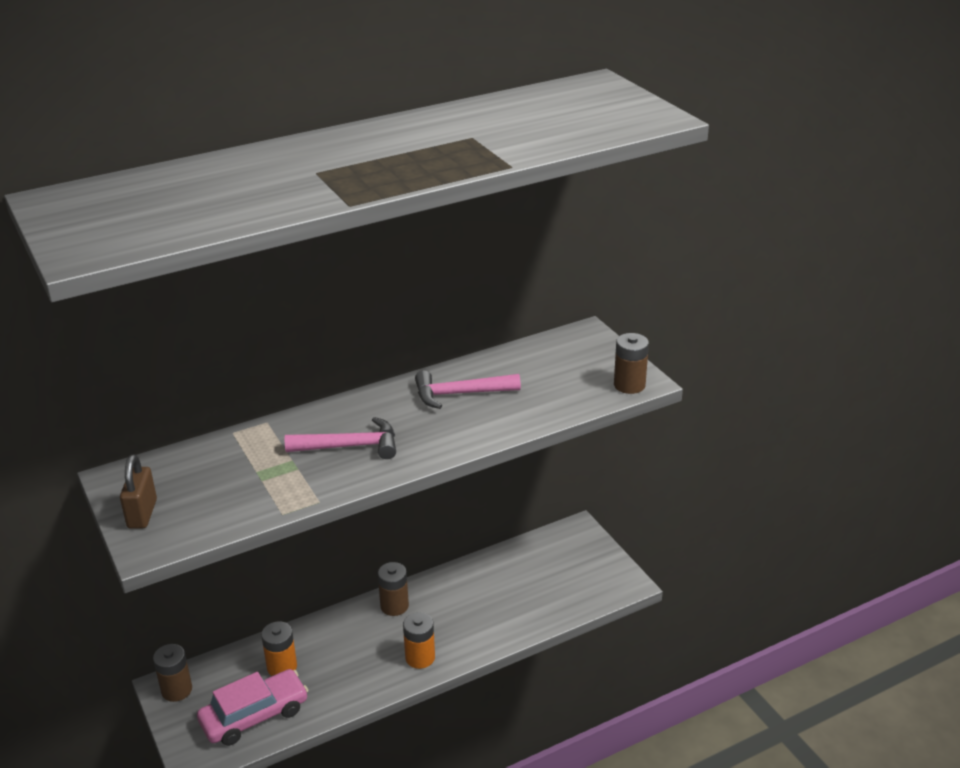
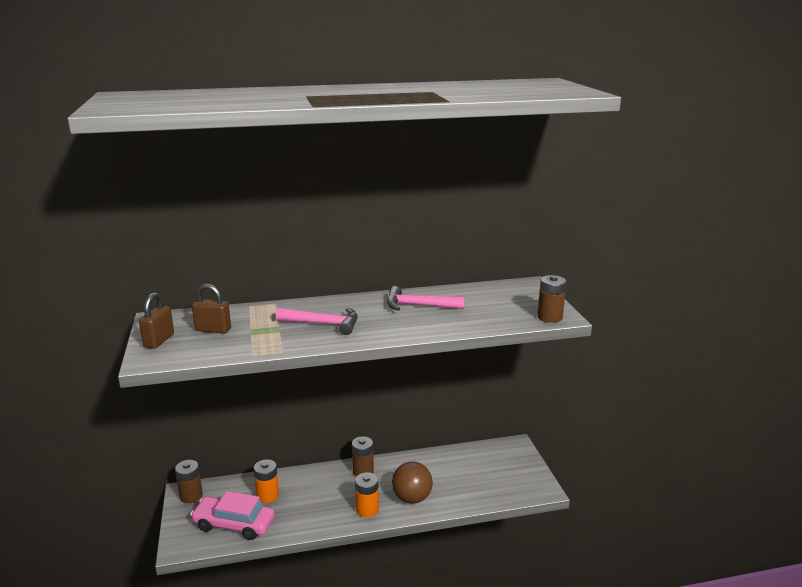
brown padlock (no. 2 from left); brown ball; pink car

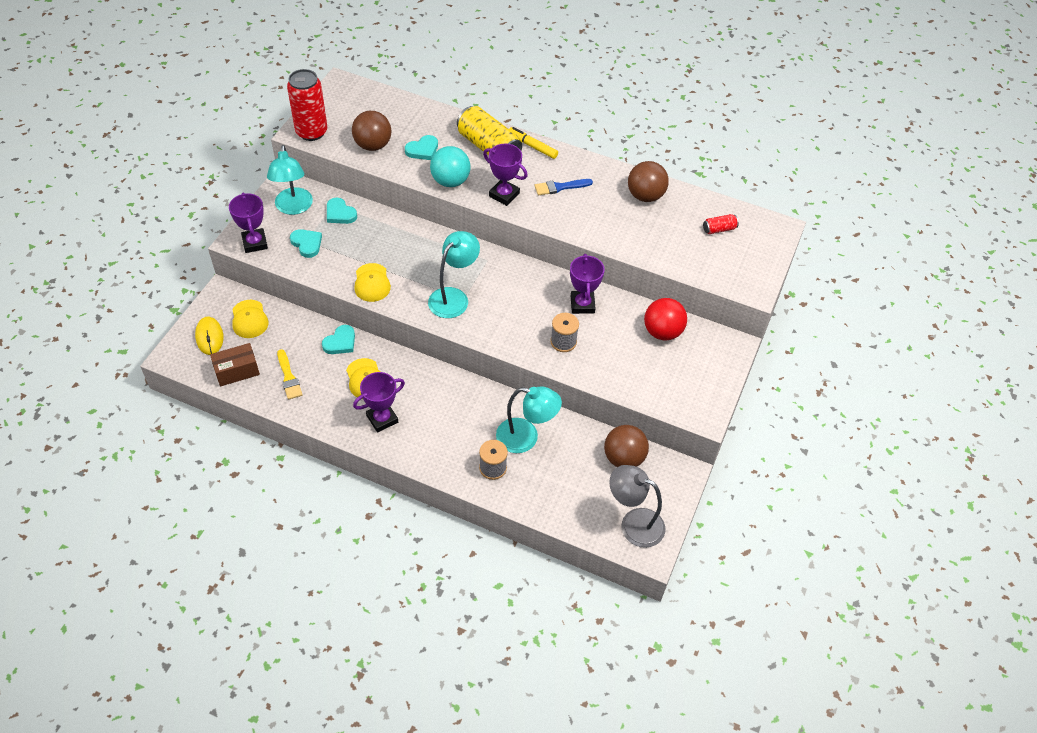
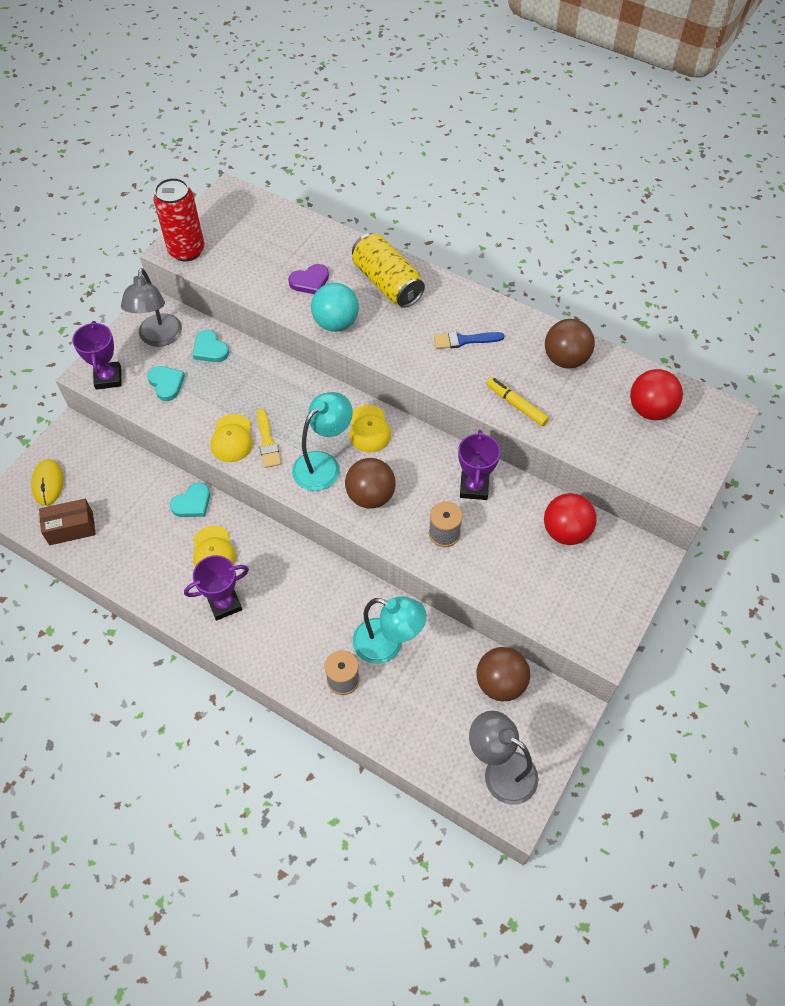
purple trophy (no. 3 from left in the first image); yellow cap (no. 3 from left); yellow brush; brown ball (no. 1 from left); yellow marker; red ball (no. 2 from left); grey lamp (no. 1 from left); purple heart

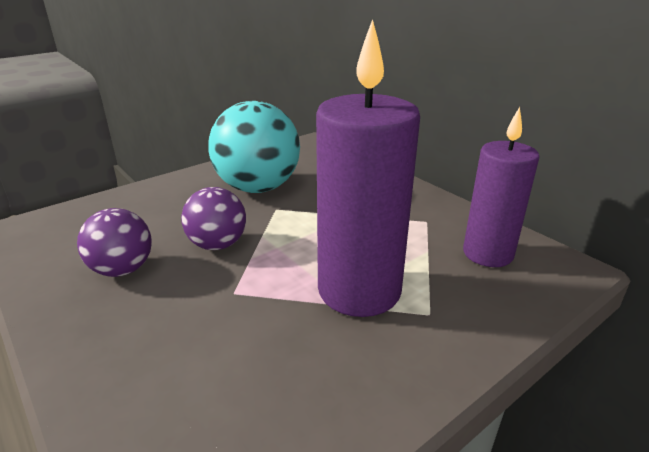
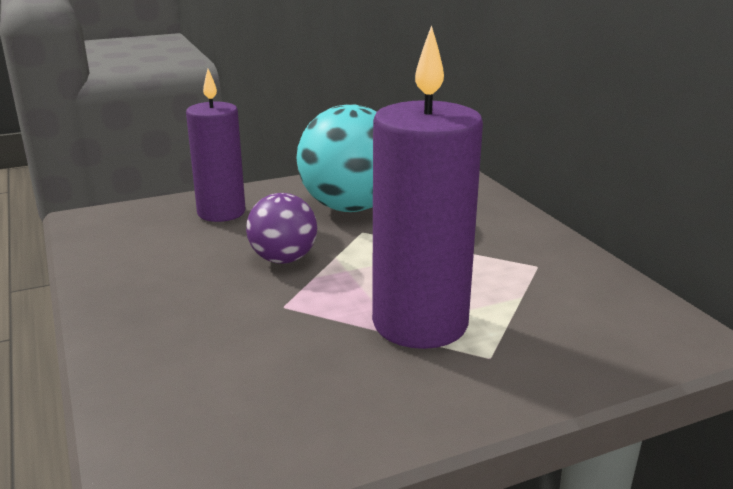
purple ball (no. 1 from left in the first image); purple candle (no. 1 from left)

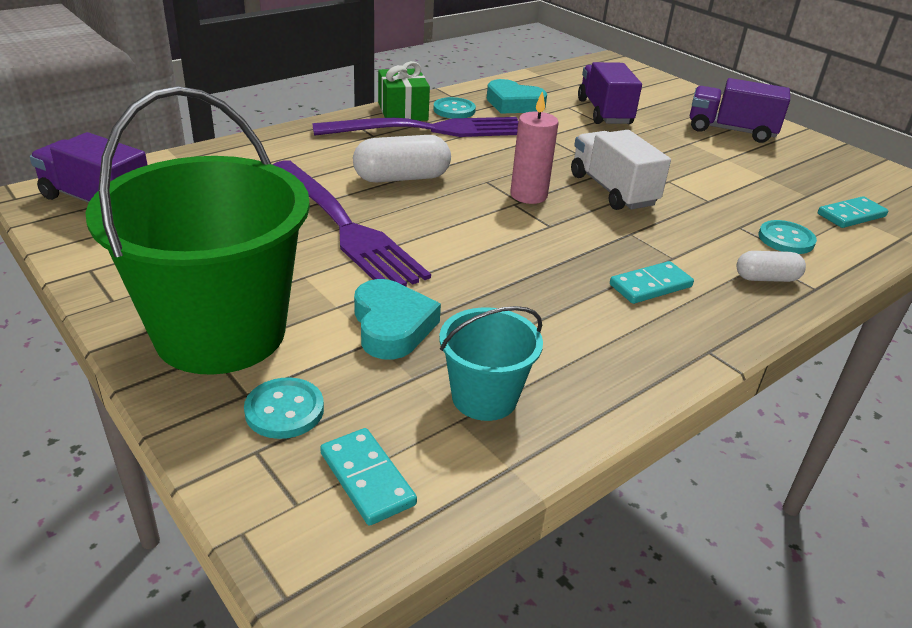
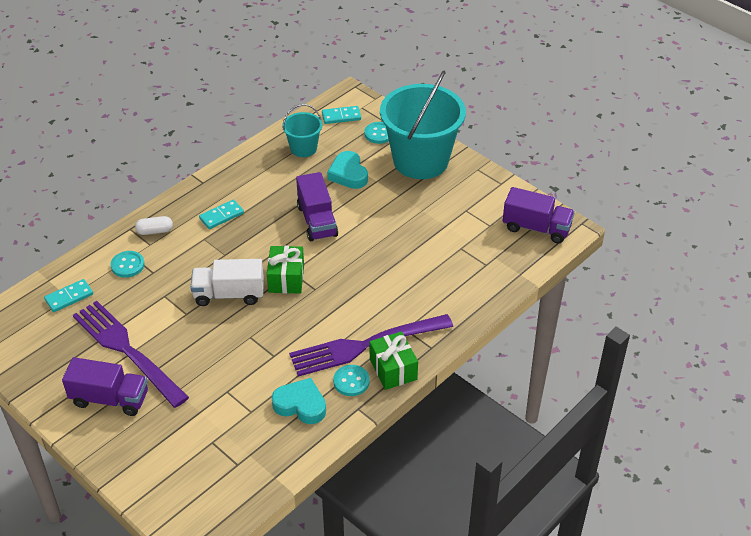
white capsule (no. 1 from left in the first image); purple fork (no. 1 from left); purple truck (no. 2 from left); green gift (no. 1 from left); turquoise bucket (no. 2 from left); turquoise domino (no. 3 from left); white truck

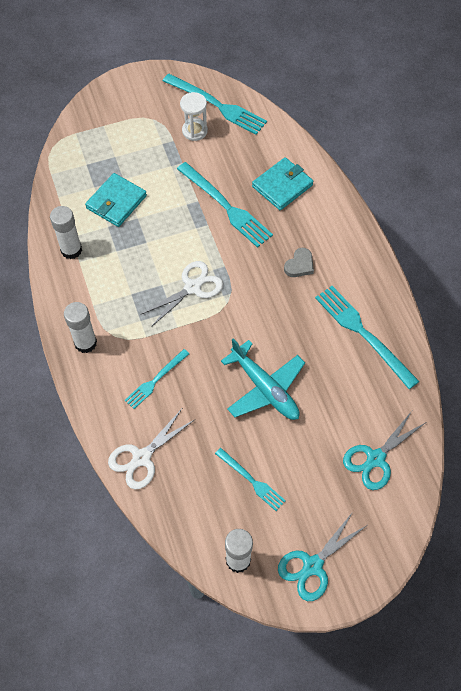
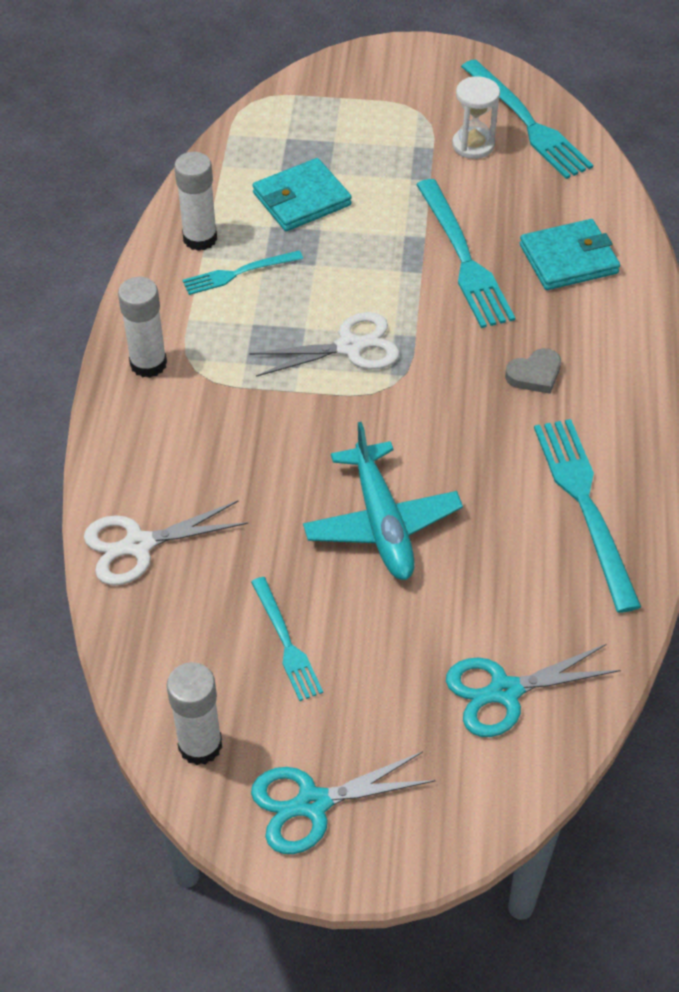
turquoise fork (no. 1 from left)

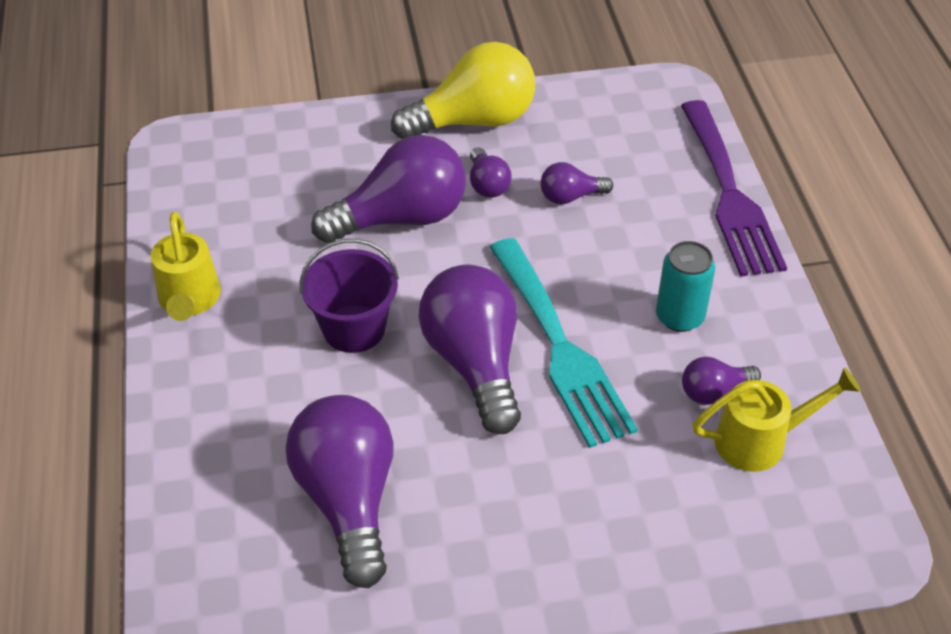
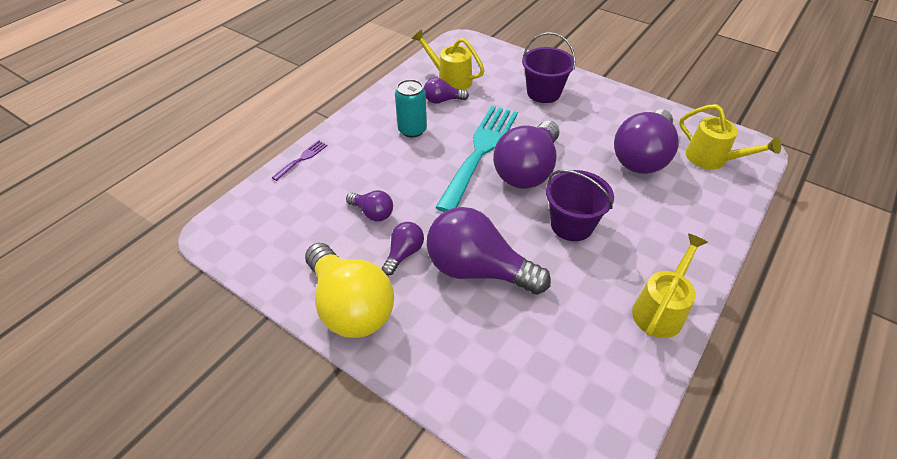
purple bucket (no. 1 from left); yellow watering can (no. 3 from left); yellow light bulb; purple light bulb (no. 3 from left); purple fork

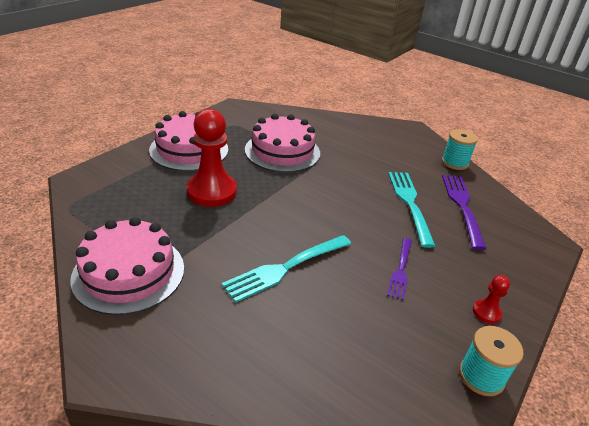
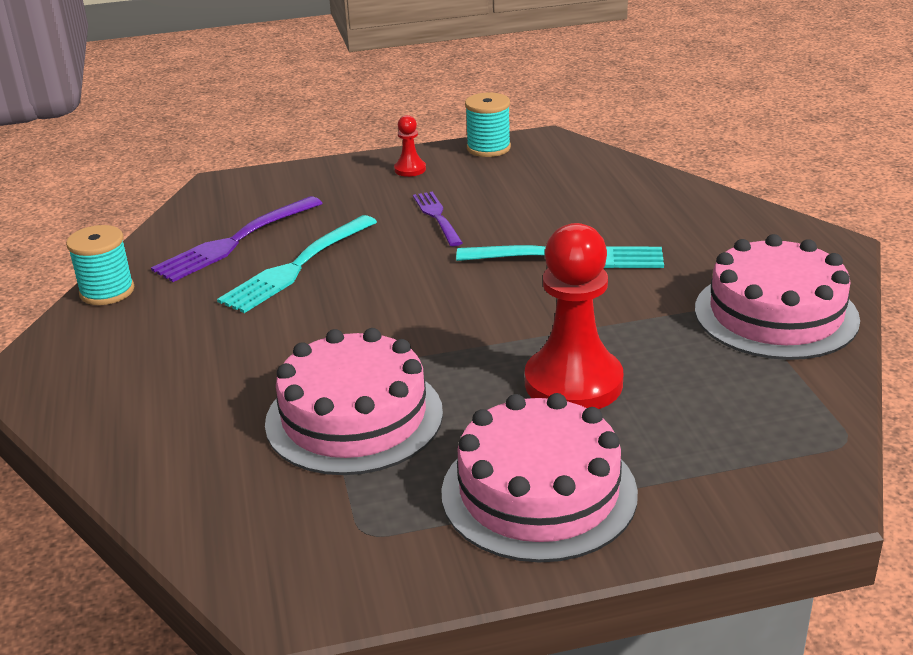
purple fork (no. 2 from left)

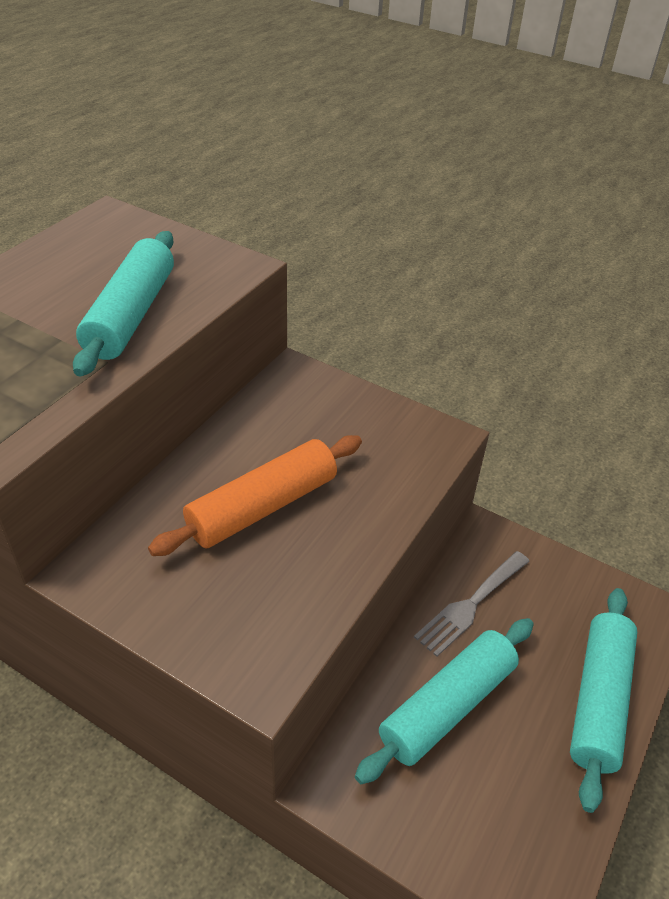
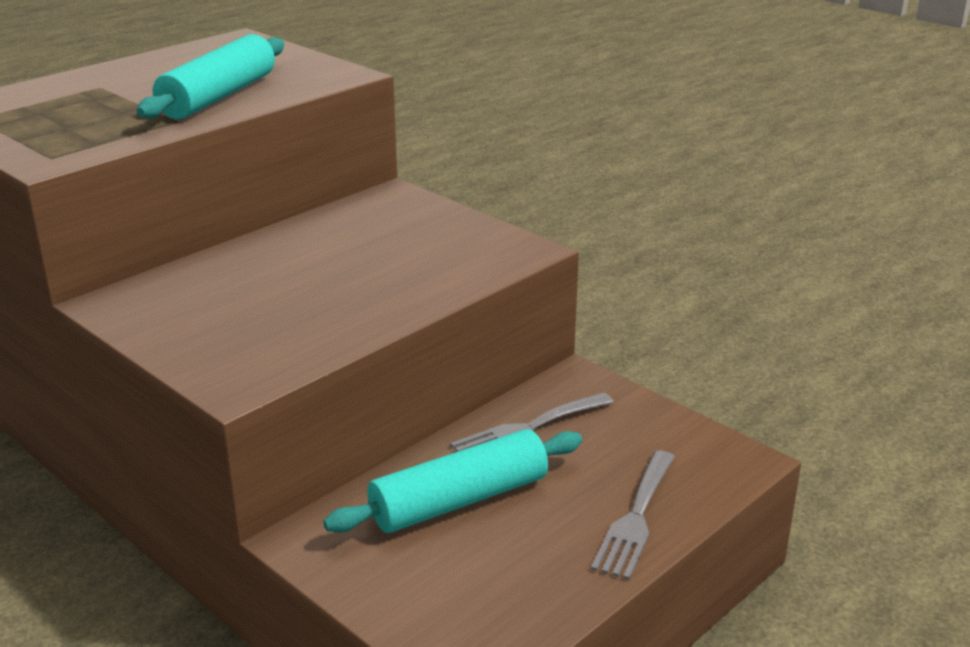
orange rolling pin; grey fork (no. 2 from left)

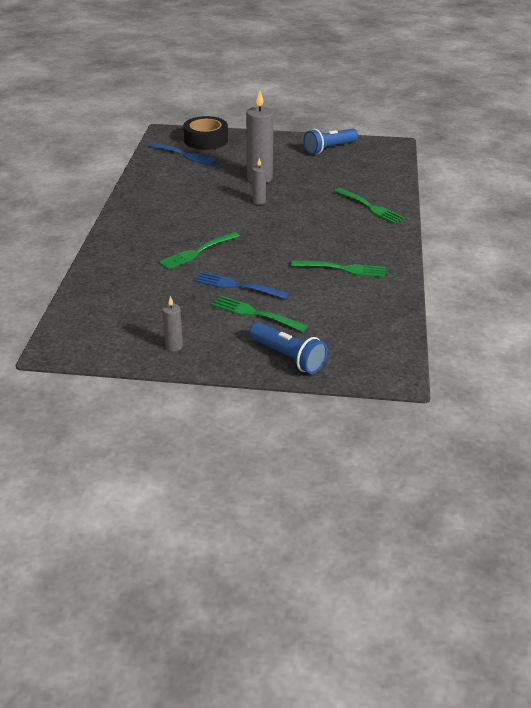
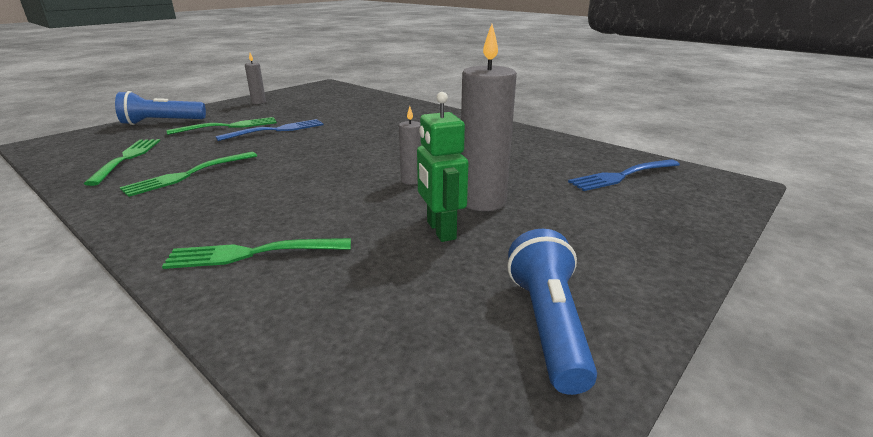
black tape; green robot; green fork (no. 1 from left)

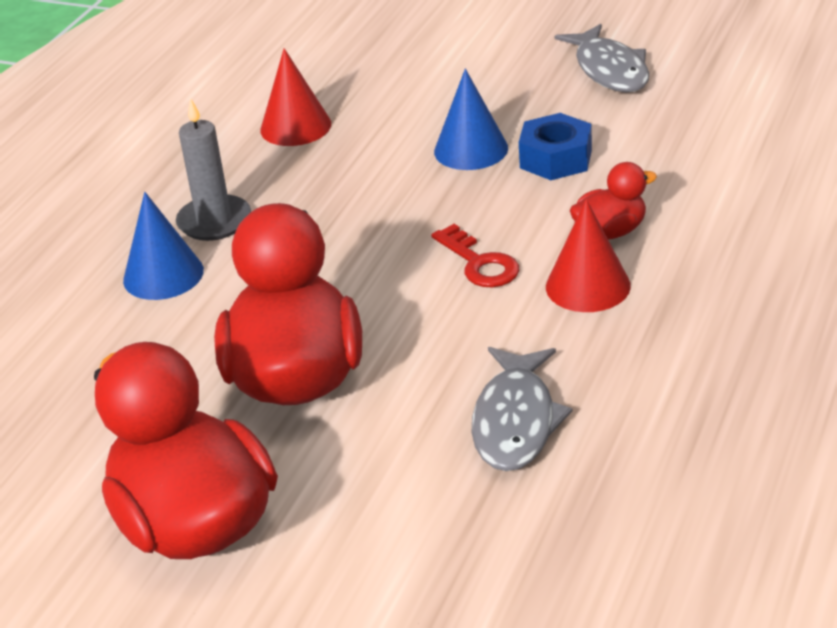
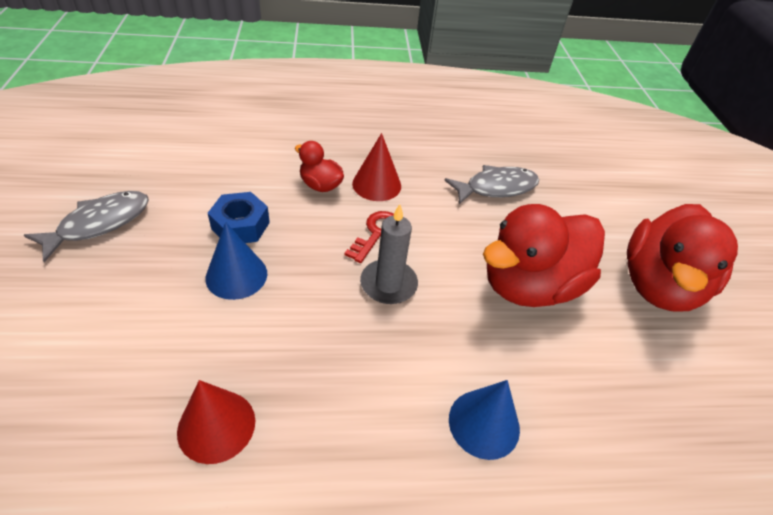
grey candle

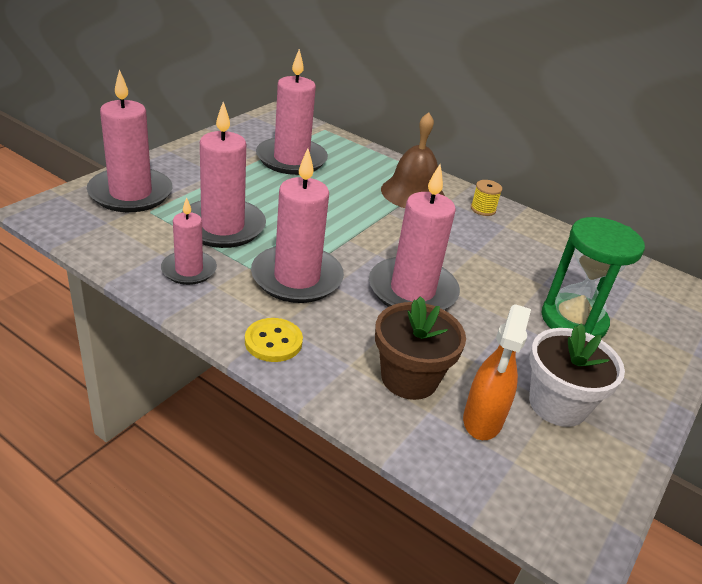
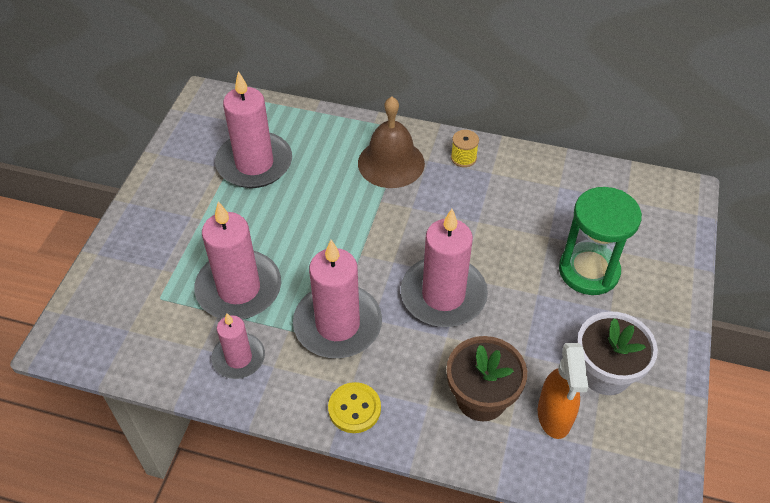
pink candle (no. 1 from left in the first image)

